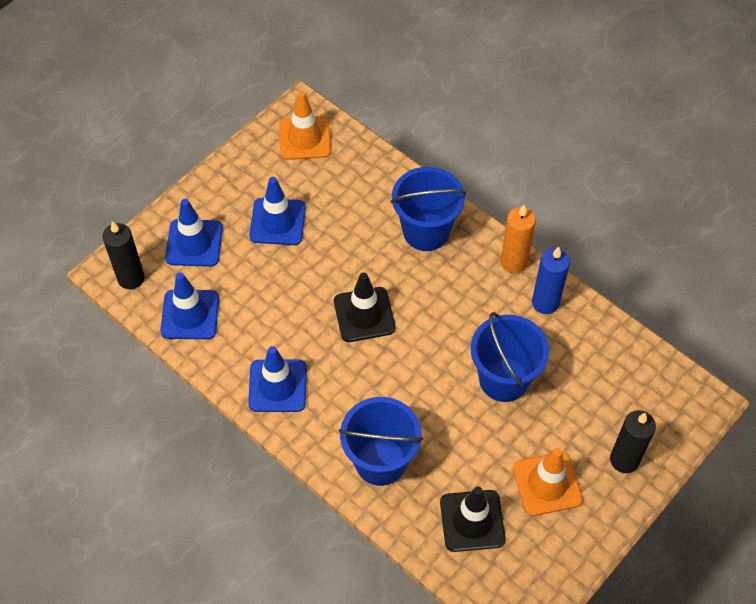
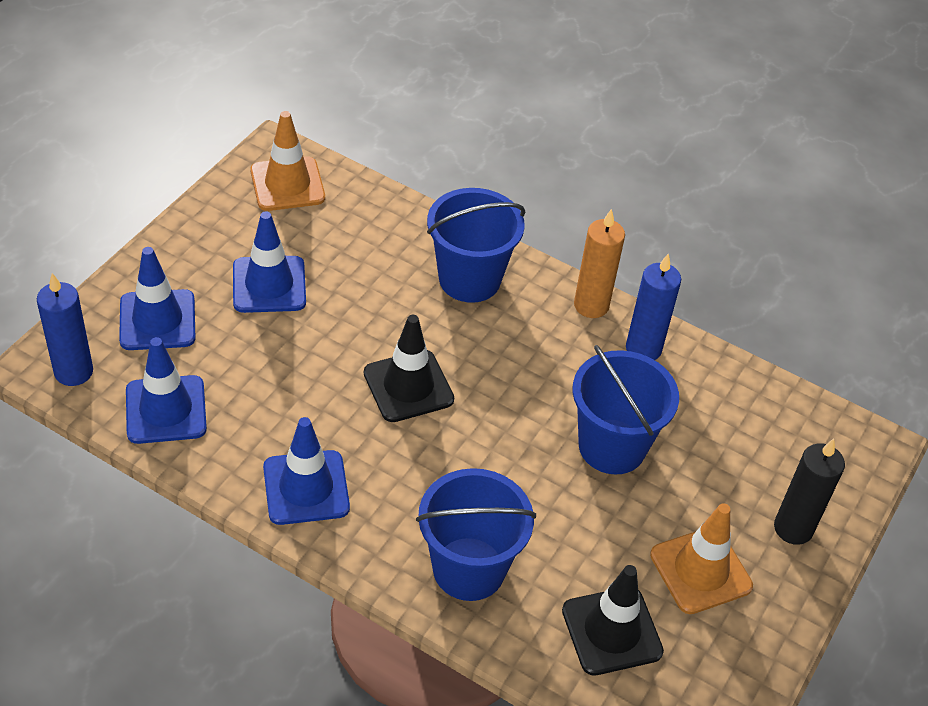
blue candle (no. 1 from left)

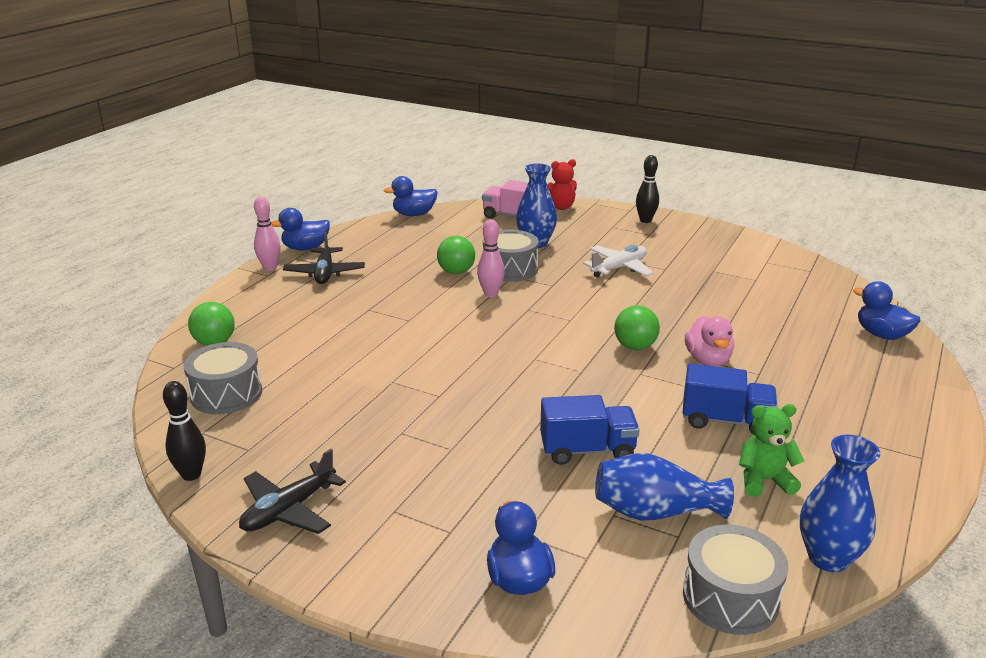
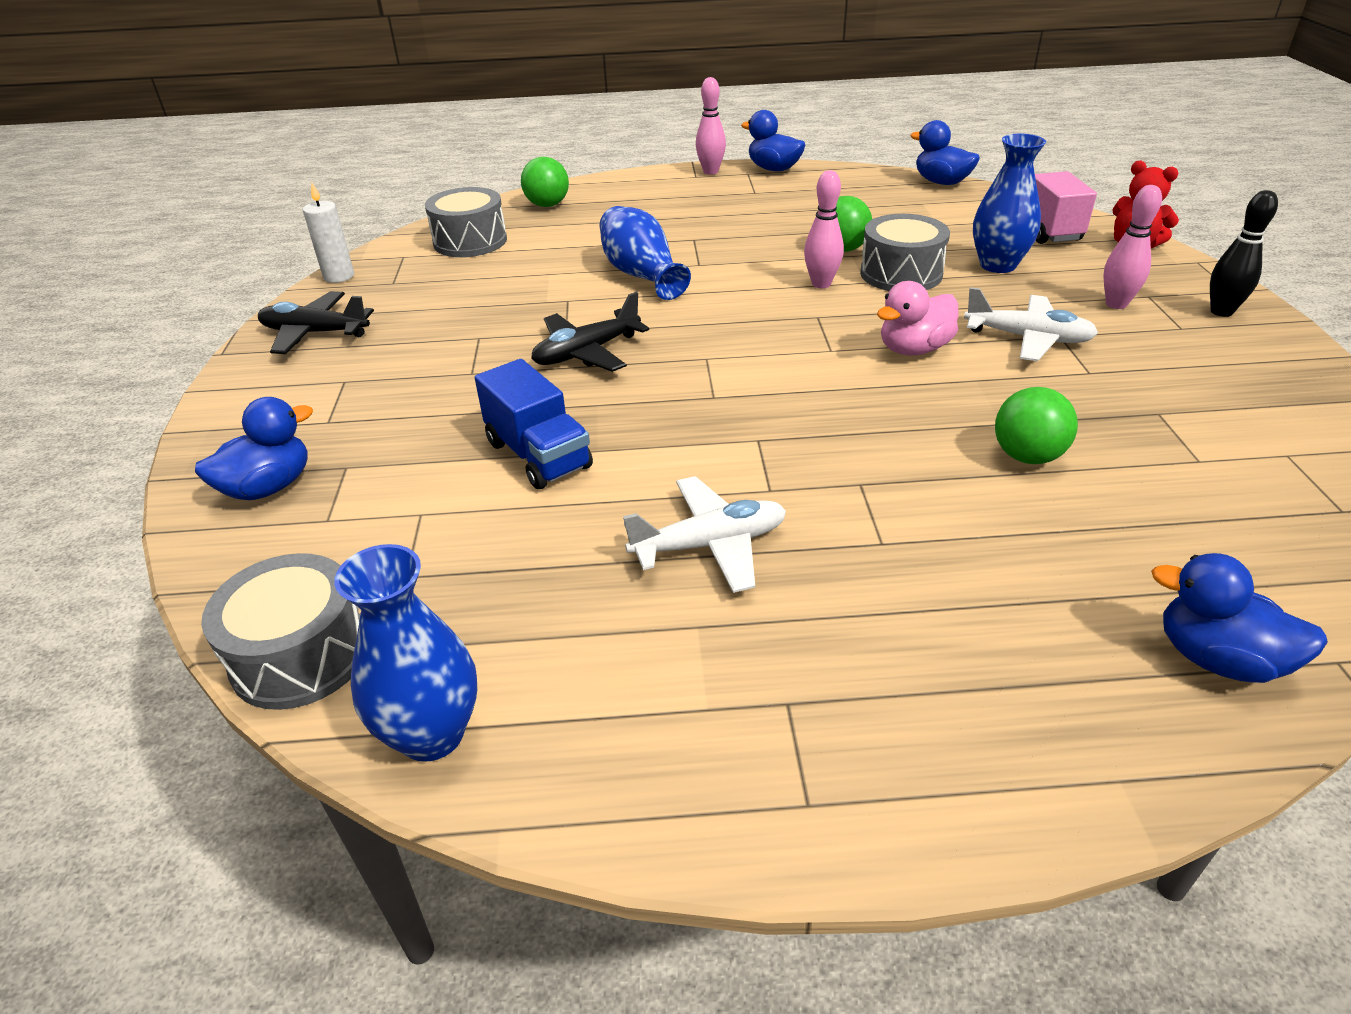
green teddy bear; pink bowling pin (no. 3 from left); black plane (no. 2 from left); blue vase (no. 2 from left); green ball (no. 3 from left); pink duck; white candle; white plane (no. 1 from left); blue duck (no. 4 from left)

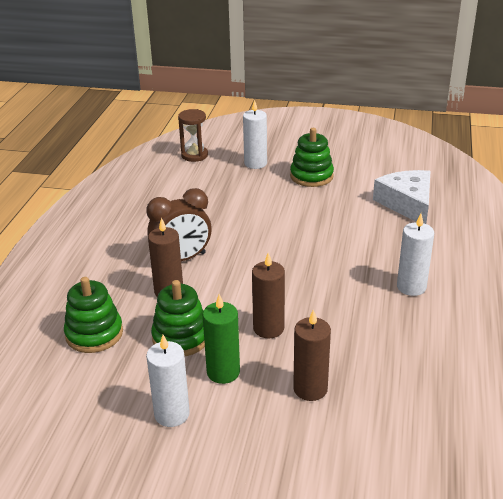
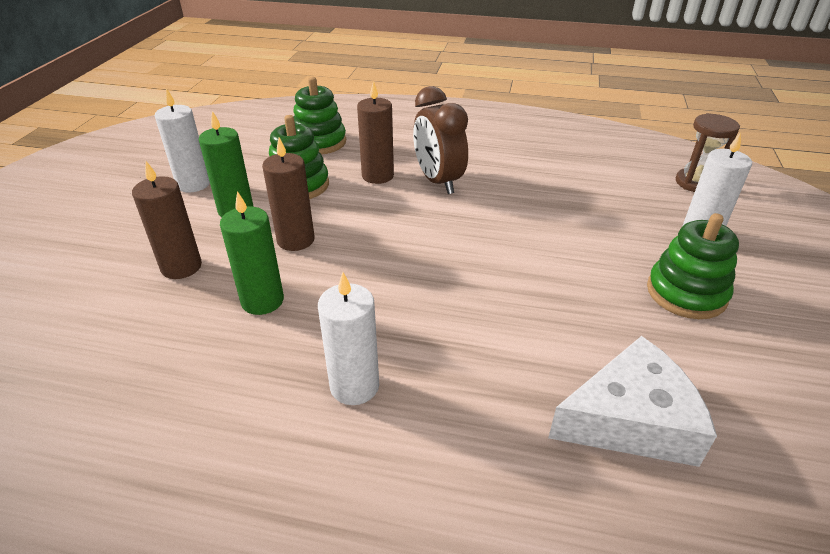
green candle (no. 2 from left)

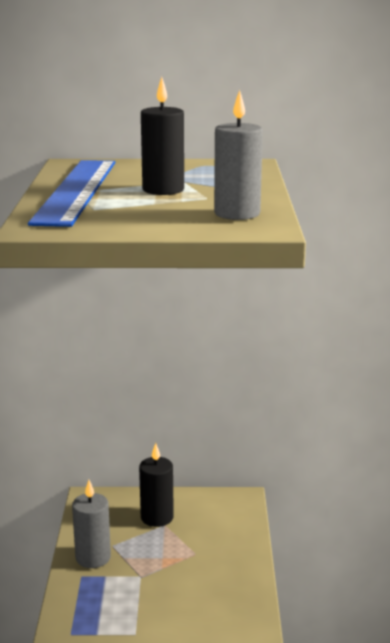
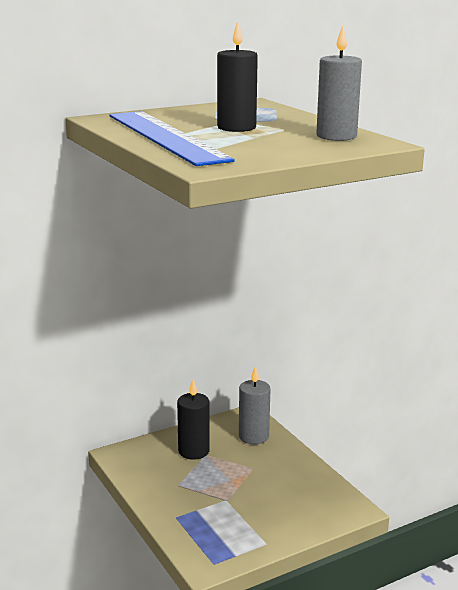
grey candle (no. 1 from left)

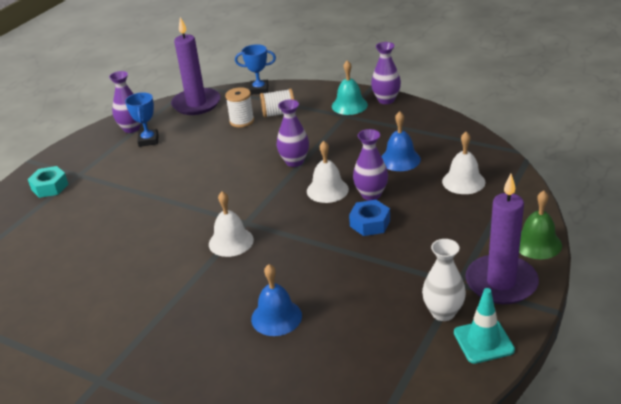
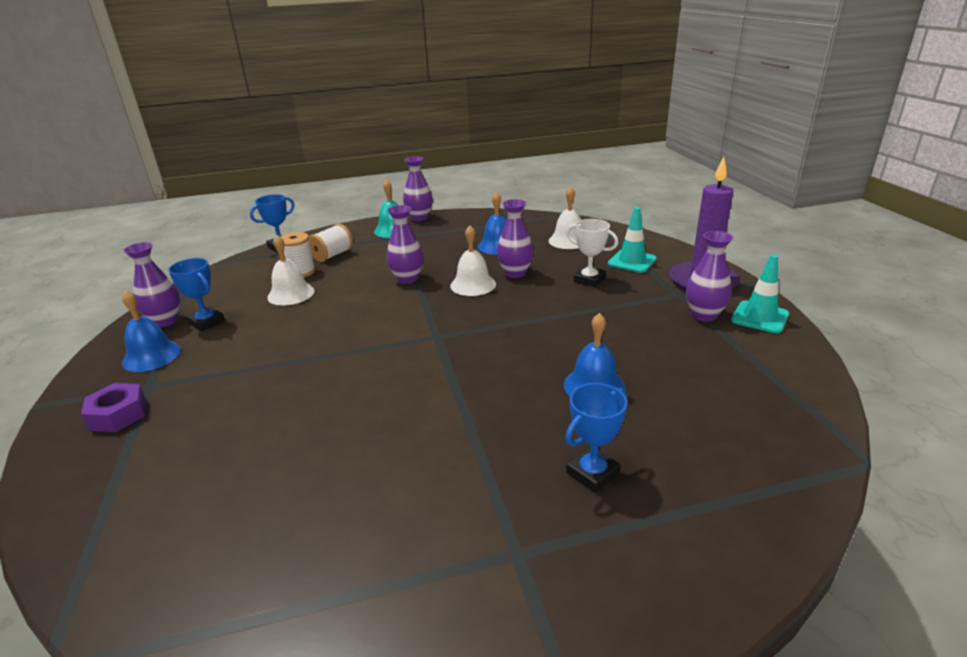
purple candle (no. 1 from left in the first image); blue nut; green bell; blue bell (no. 1 from left); blue trophy (no. 3 from left); white trophy; turquoise traffic cone (no. 1 from left); white bell (no. 1 from left); purple nut; purple vase (no. 5 from left)

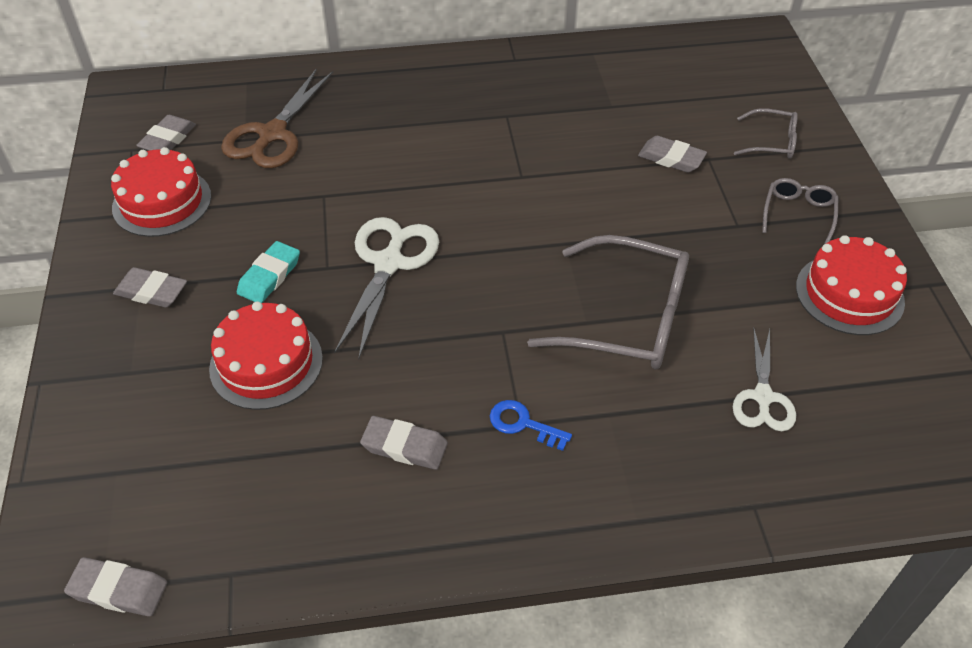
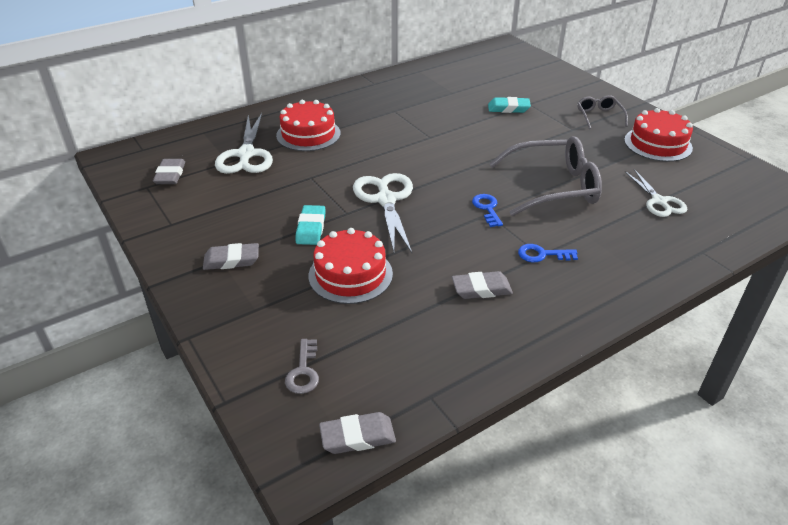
grey glasses (no. 2 from left in the first image); grey key; blue key (no. 1 from left); red cake (no. 1 from left); white scissors (no. 1 from left); turquoise eraser (no. 2 from left)

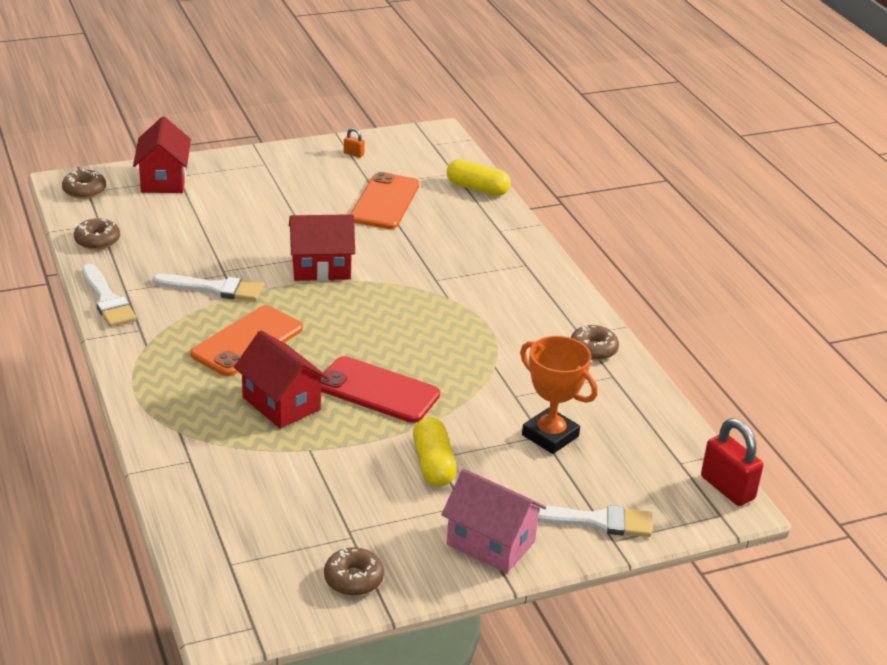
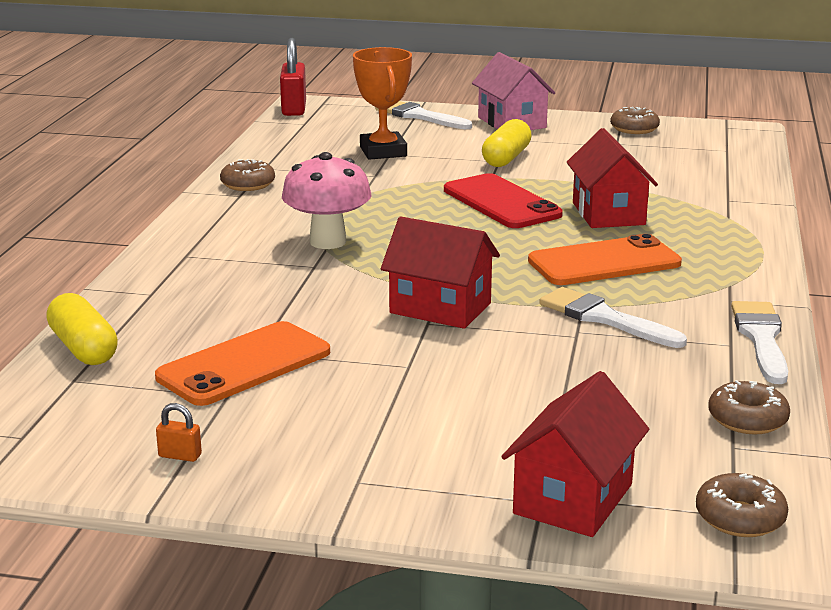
pink mushroom; orange padlock

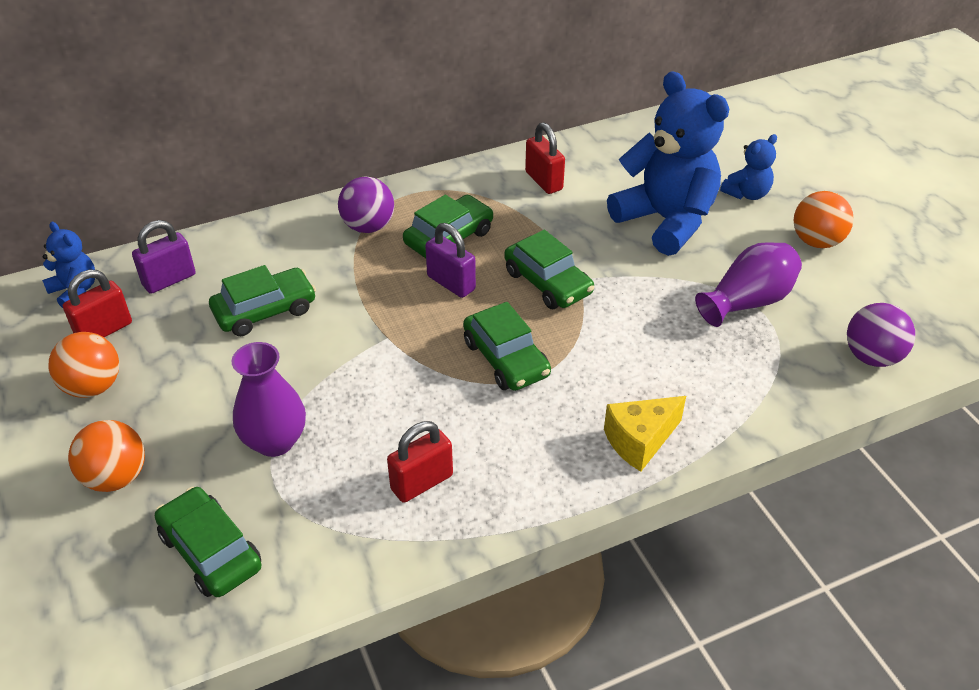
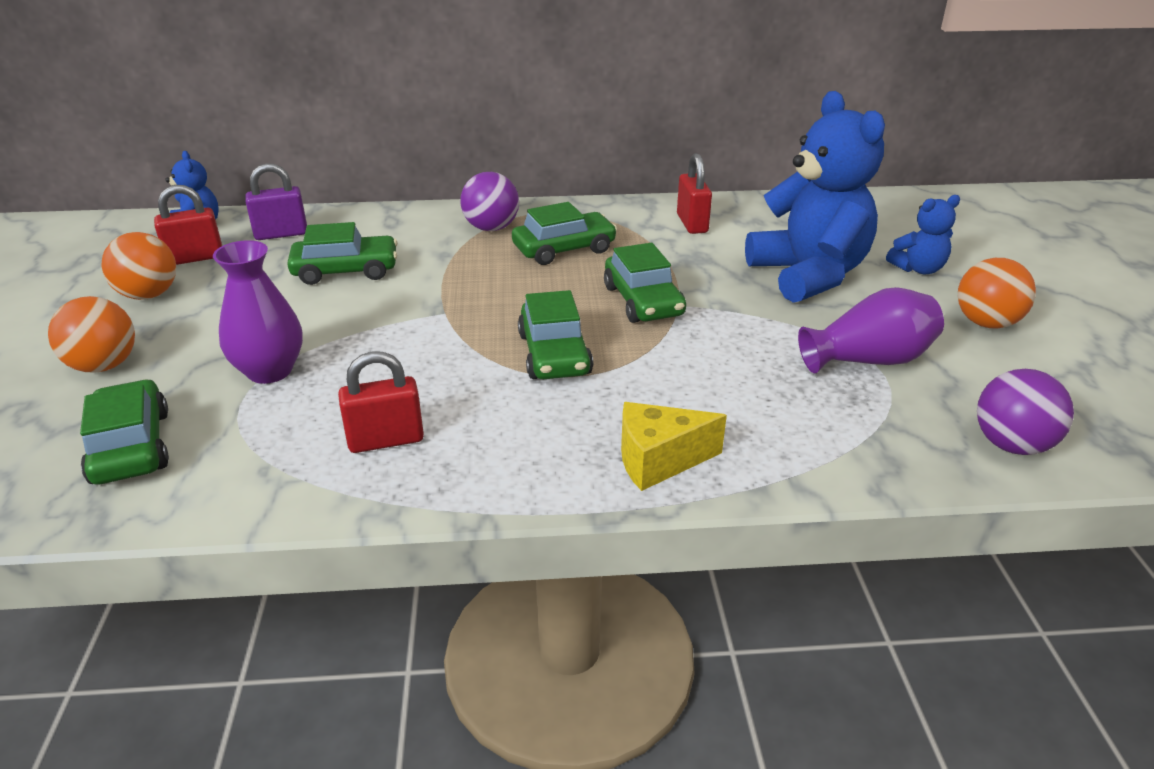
purple padlock (no. 2 from left in the first image)

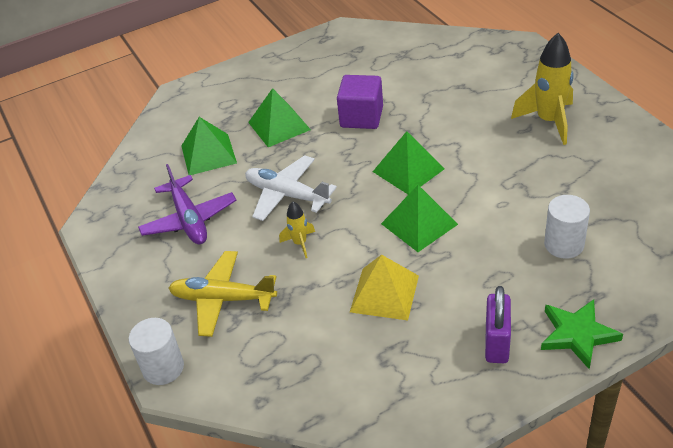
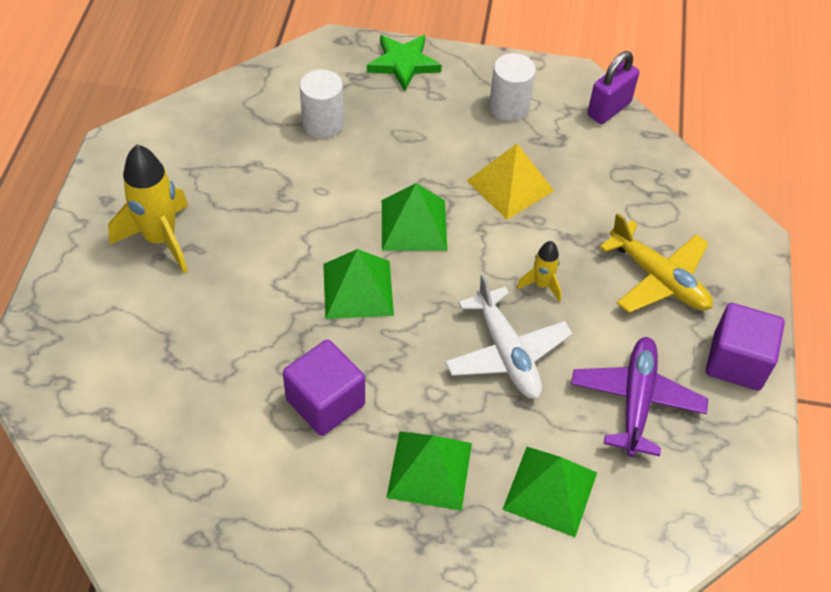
purple cube (no. 2 from left); white cylinder (no. 2 from left); purple padlock

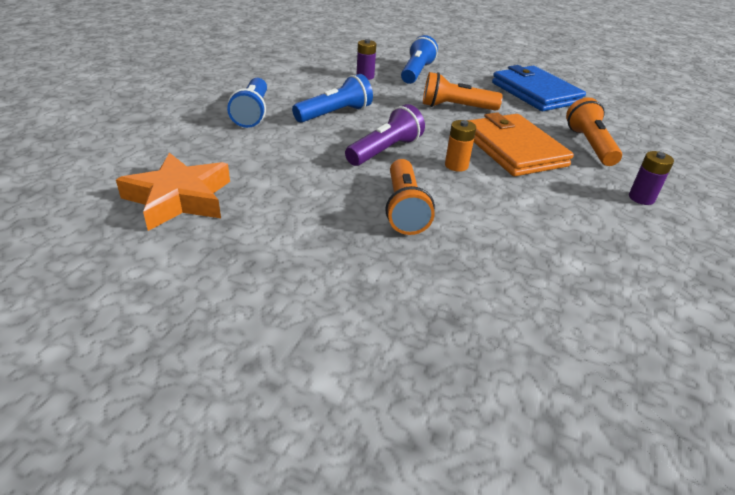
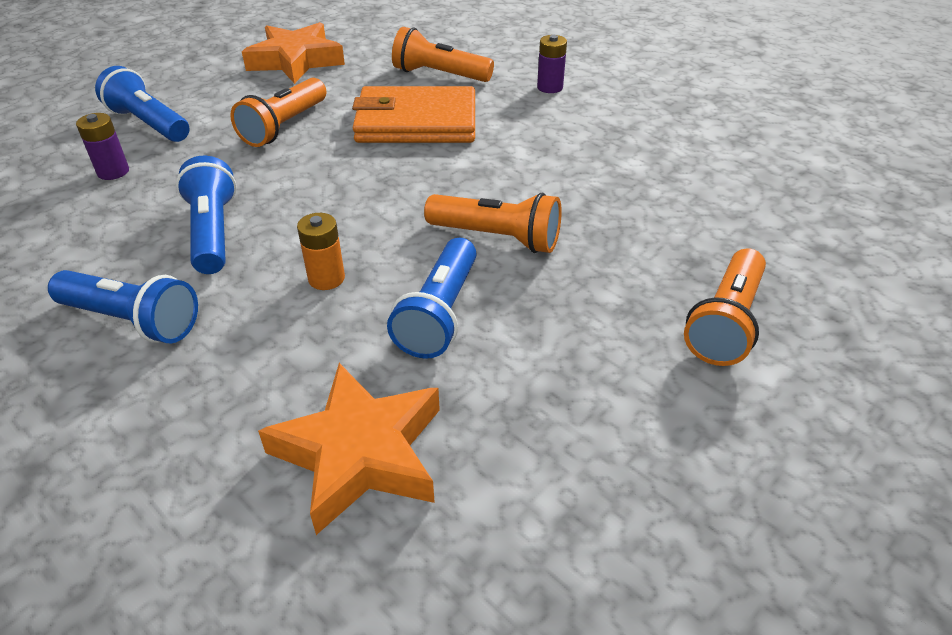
purple flashlight; blue flashlight (no. 4 from left); orange flashlight (no. 4 from left); orange battery; orange star (no. 1 from left)

